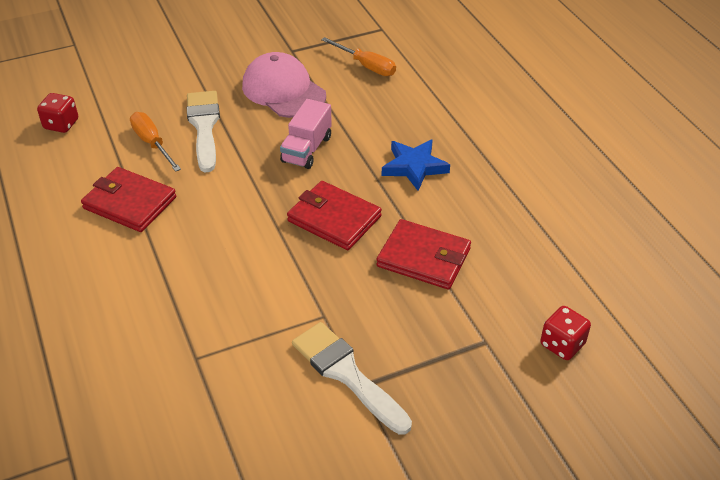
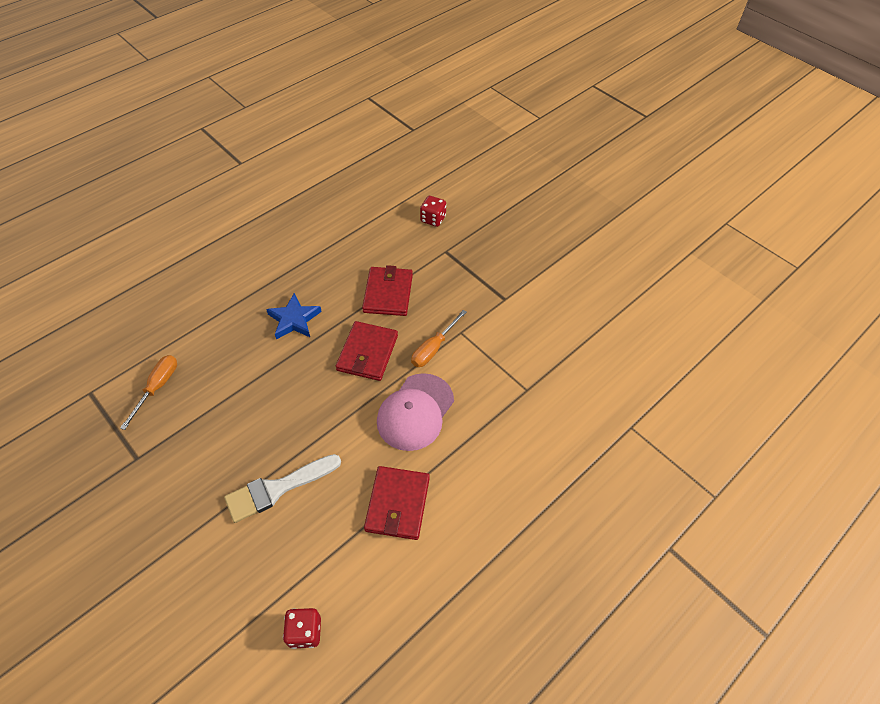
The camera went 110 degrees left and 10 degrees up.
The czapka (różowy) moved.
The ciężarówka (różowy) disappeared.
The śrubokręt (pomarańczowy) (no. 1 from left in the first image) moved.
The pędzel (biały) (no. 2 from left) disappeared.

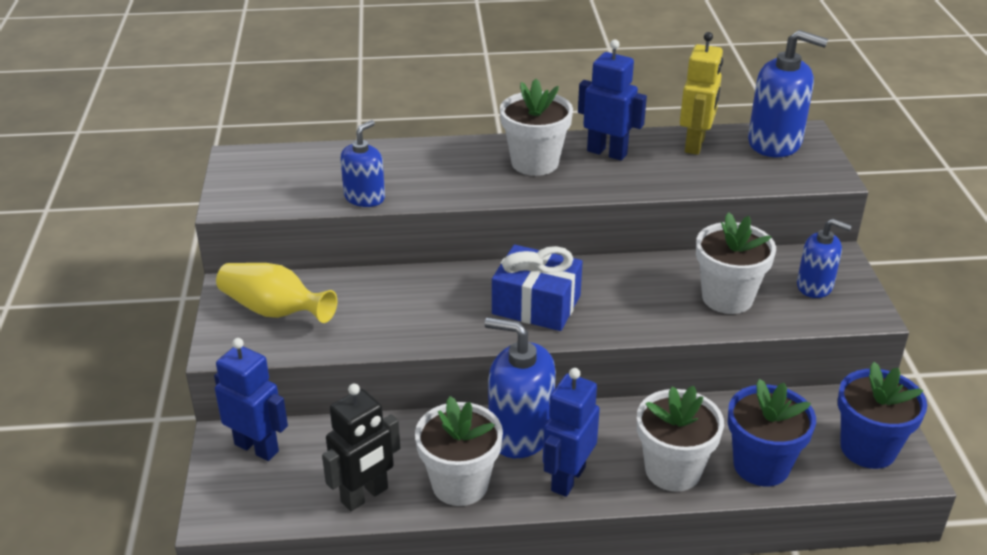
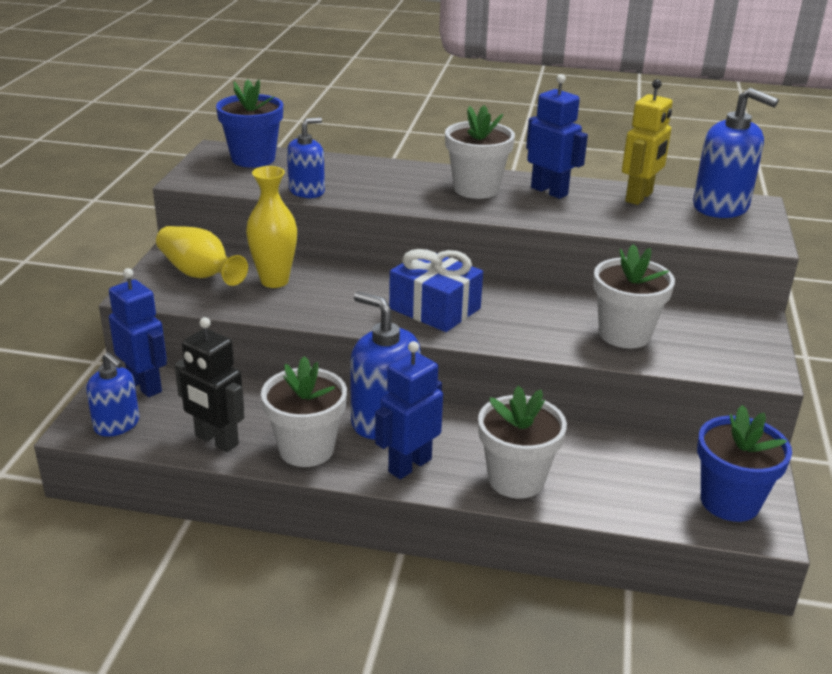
The camera went 15 degrees right and 5 degrees down.
The dozownik mydła (niebieski) (no. 4 from left in the first image) moved.
The doniczka (niebieski) (no. 1 from left) moved.
The robot (czarny) turned 60 degrees clockwise.
The wazon (żółty) (no. 2 from left) appeared.

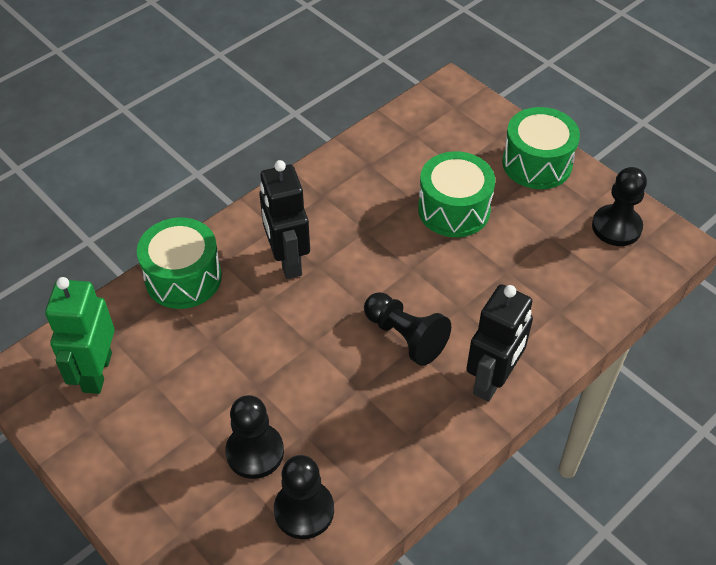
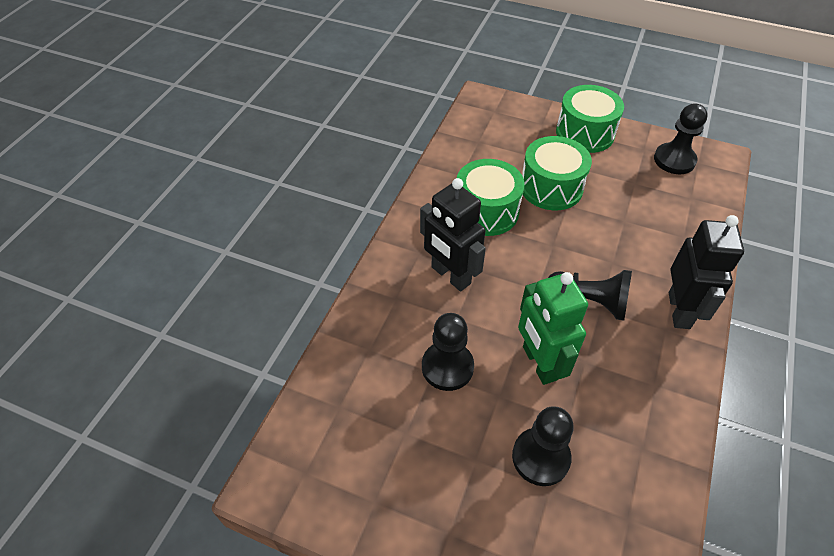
The camera went 25 degrees left and 0 degrees up.
The bęben (zielony) (no. 1 from left) moved.
The robot (zielony) moved.
The pionek (czarny) (no. 2 from left in the first image) moved.

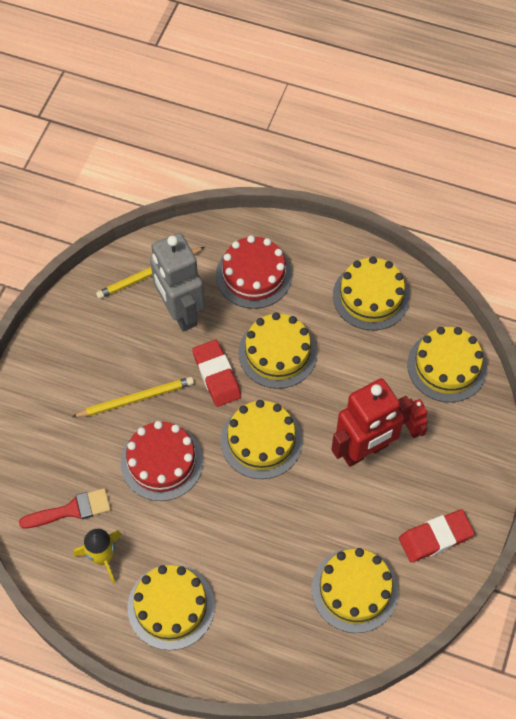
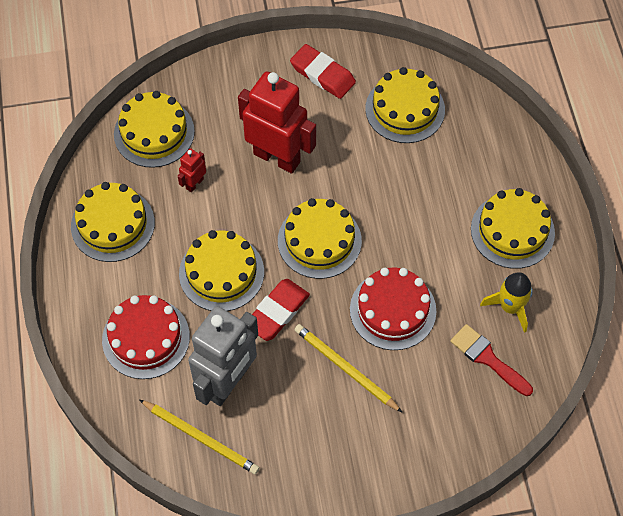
The camera went 120 degrees left and 0 degrees up.
The robot (czerwony) (no. 2 from left in the first image) moved.

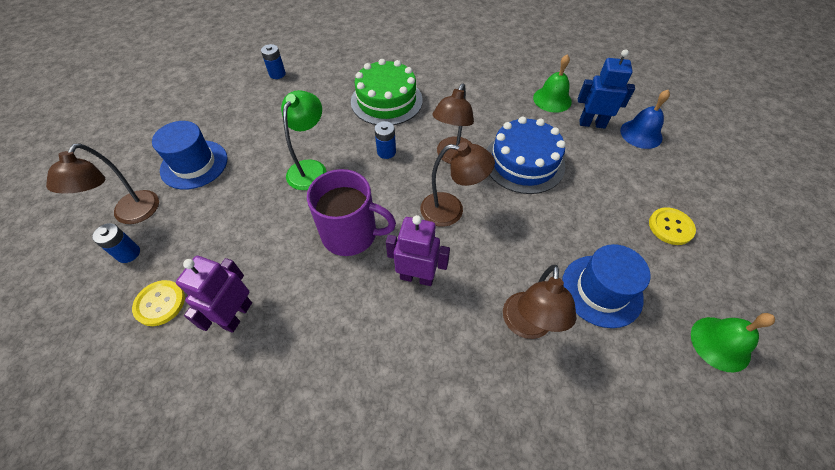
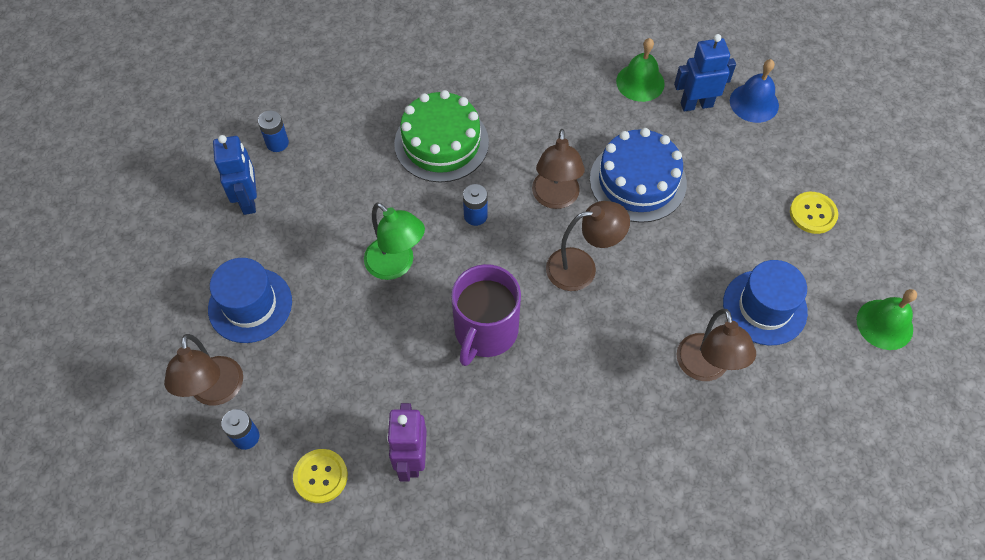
The camera went 20 degrees left and 5 degrees up.
The lampka (zielony) turned 135 degrees clockwise.
The kubek (fioletowy) turned 120 degrees clockwise.
The robot (fioletowy) (no. 2 from left) disappeared.
The robot (niebieski) (no. 1 from left) appeared.

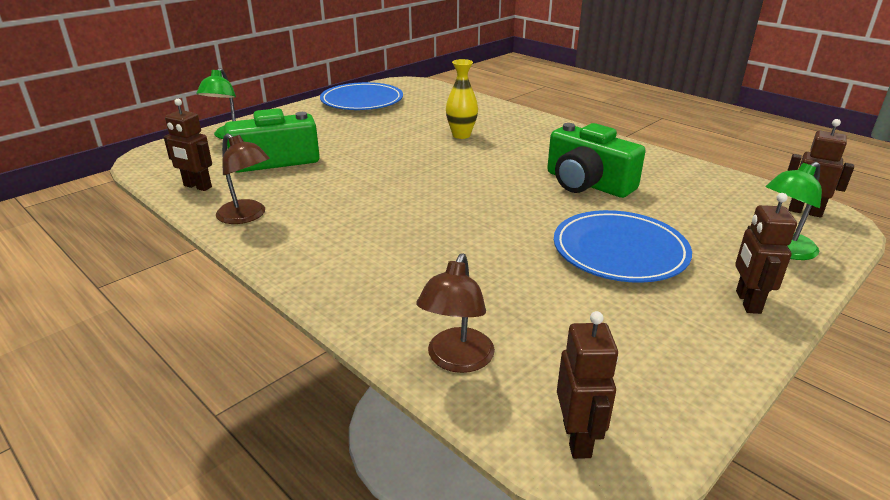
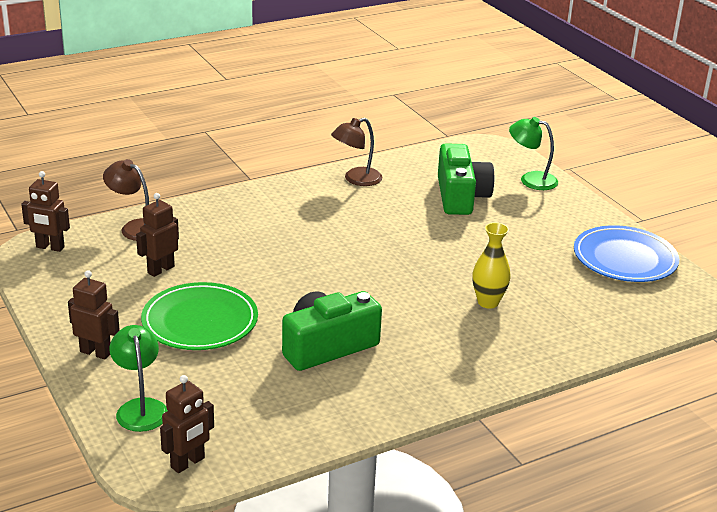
The camera went 105 degrees right and 0 degrees up.
The robot (brązowy) (no. 1 from left in the first image) moved.
The talerz (niebieski) (no. 2 from left) became the talerz (zielony).

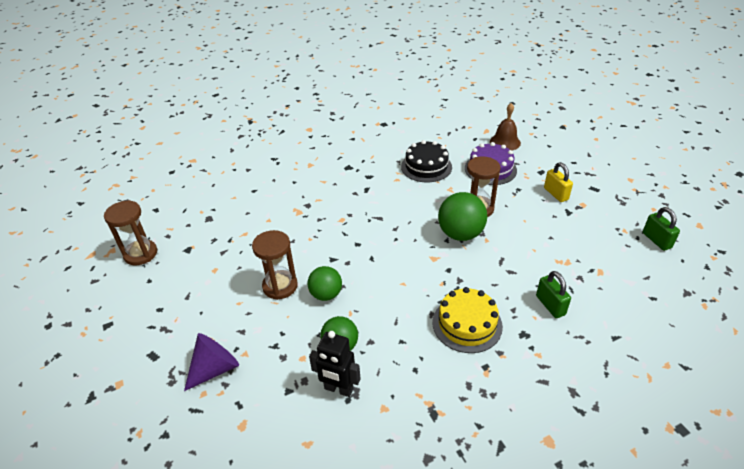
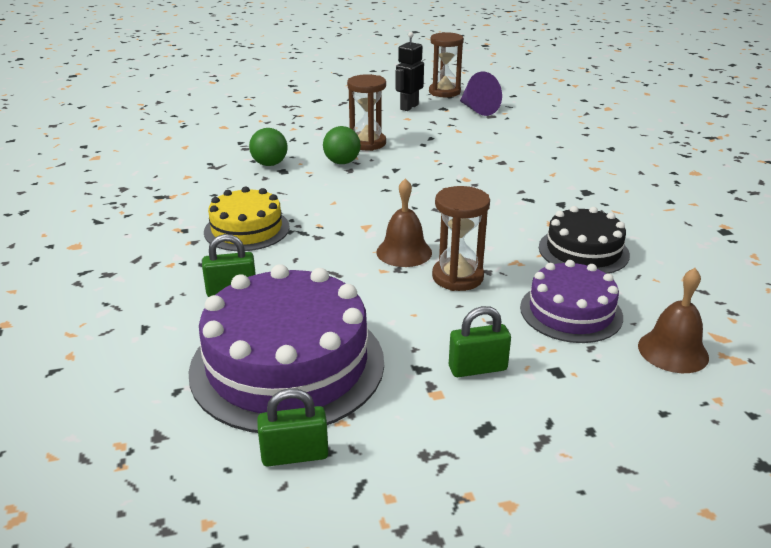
The camera went 100 degrees right and 10 degrees down.
The kłódka (żółty) became the kłódka (zielony) (no. 3 from left).
The piłka (zielony) (no. 3 from left) was replaced by the dzwonek (brązowy) (no. 1 from left).
The robot (czarny) moved.
The stożek (fioletowy) moved.
The tort (fioletowy) (no. 1 from left) appeared.

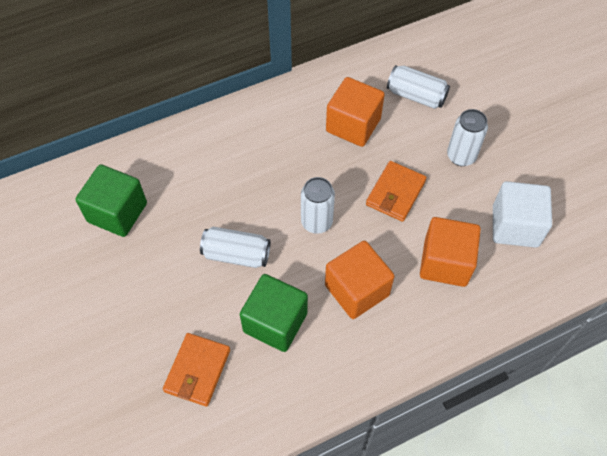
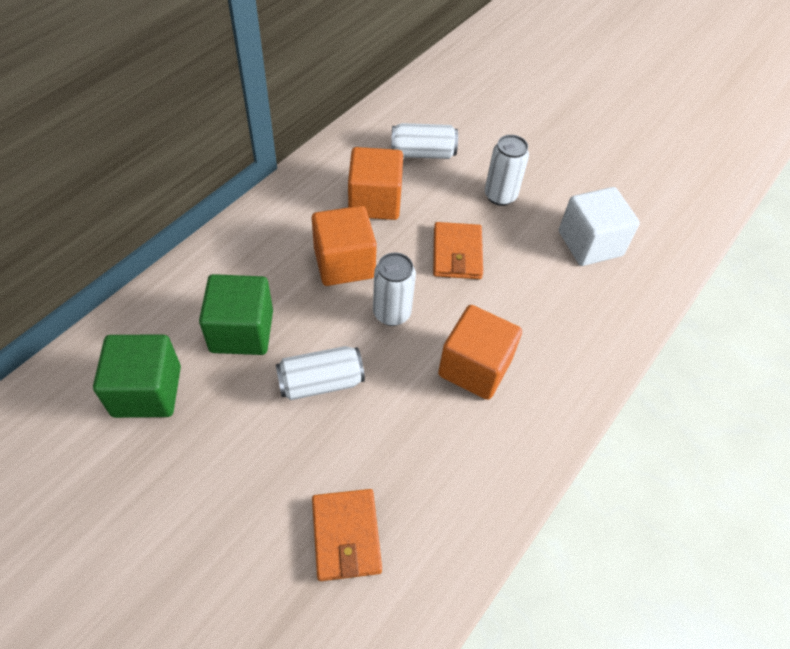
The camera went 30 degrees left and 5 degrees down.
The sześcian (pomarańczowy) (no. 3 from left in the first image) moved.
The sześcian (zielony) (no. 2 from left) moved.

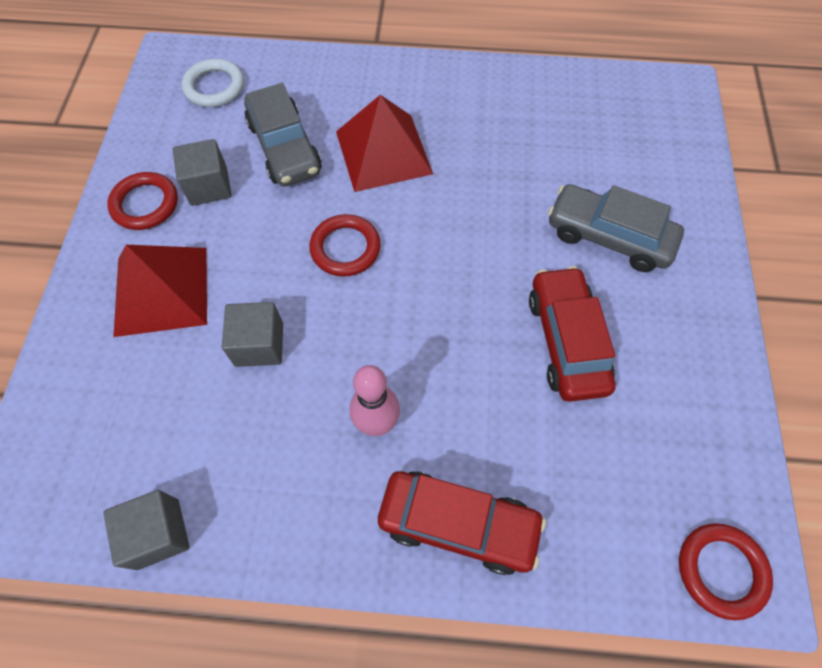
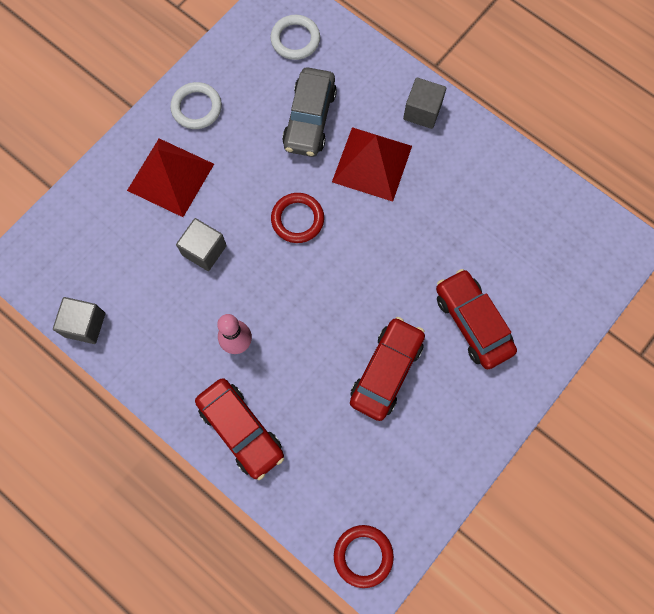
The camera went 35 degrees right and 10 degrees up.
The sześcian (szary) (no. 2 from left in the first image) moved.
The pierścień (czerwony) (no. 1 from left) became the pierścień (biały) (no. 1 from left).
The samochód (szary) (no. 2 from left) became the samochód (czerwony) (no. 3 from left).

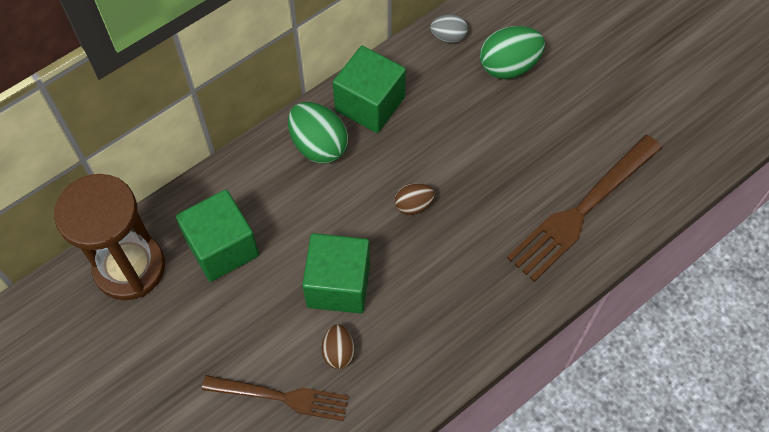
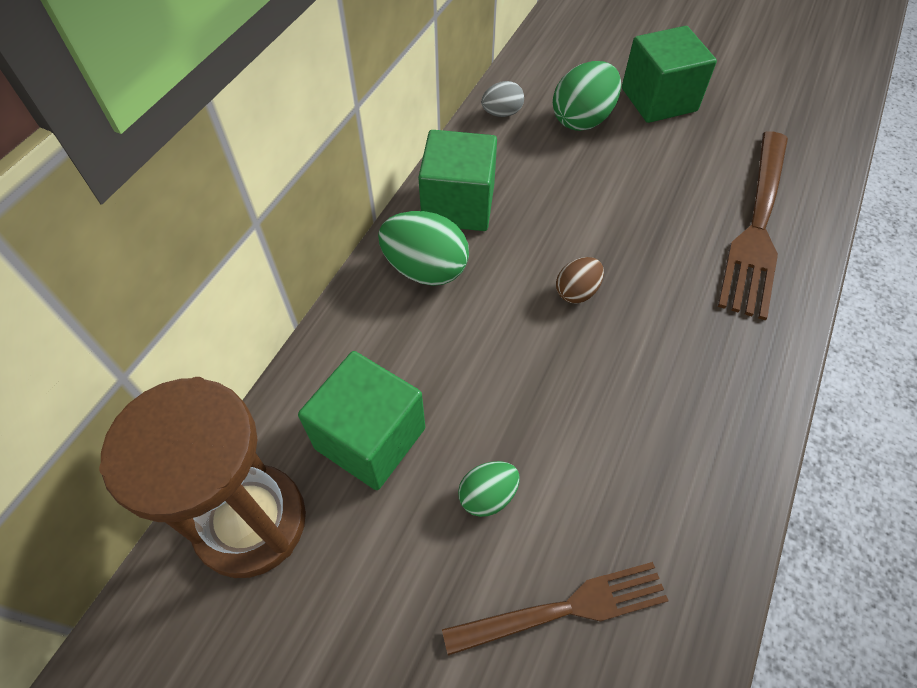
The camera went 25 degrees left and 5 degrees down.
The sześcian (zielony) (no. 2 from left in the first image) moved.
The jajko (brązowy) (no. 1 from left) disappeared.
The jajko (zielony) (no. 2 from left) appeared.

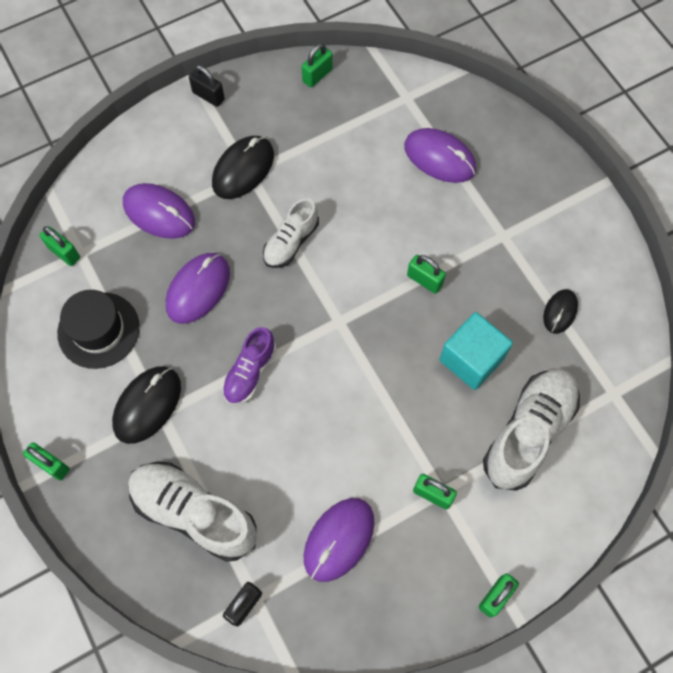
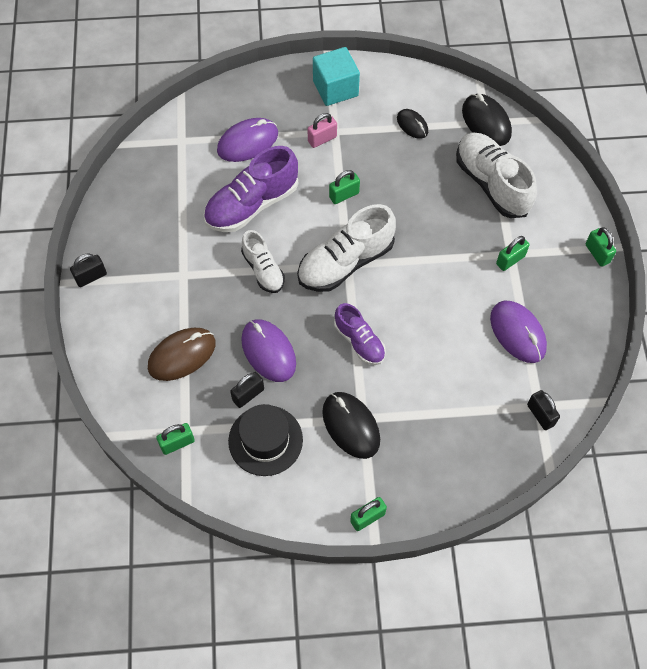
The camera went 65 degrees left and 5 degrees down.
The kłódka (zielony) (no. 3 from left) disappeared.
The myszka (czarny) (no. 2 from left in the first image) moved.
The myszka (fioletowy) (no. 1 from left) became the myszka (brązowy).
The sześcian (turkusowy) moved.
The but (biały) (no. 1 from left in the first image) moved.
The kłódka (różowy) appeared.
The but (fioletowy) (no. 1 from left) appeared.
The kłódka (czarny) (no. 2 from left) appeared.

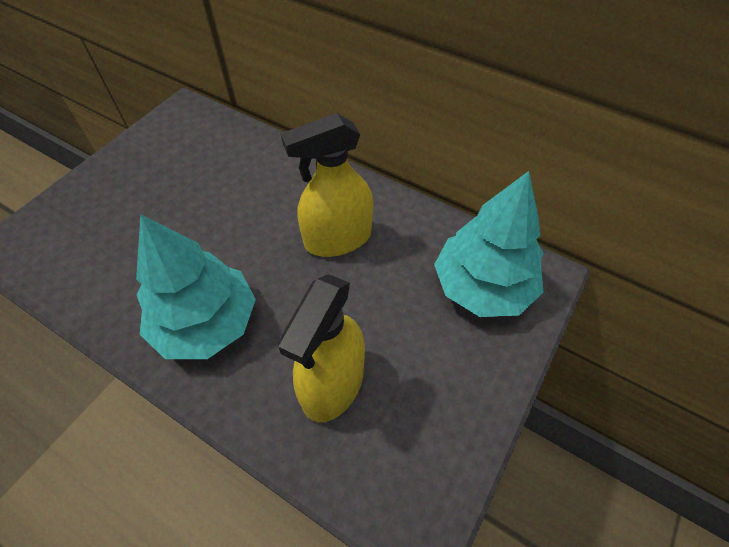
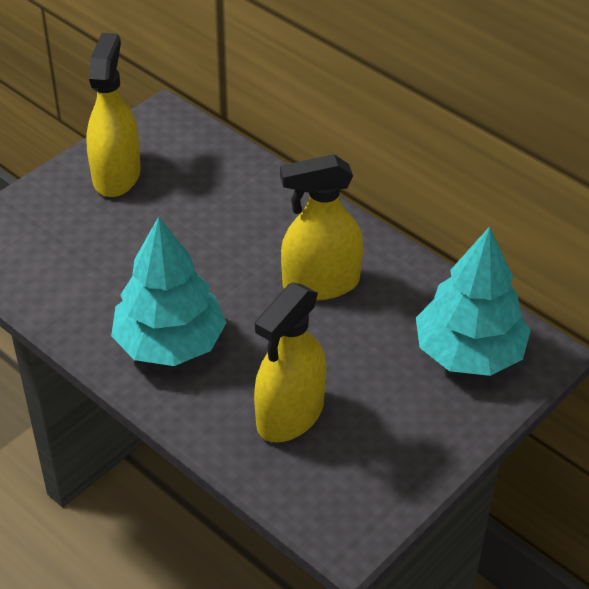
The camera went 10 degrees right and 10 degrees down.
The spryskiwacz (żółty) (no. 1 from left) appeared.

